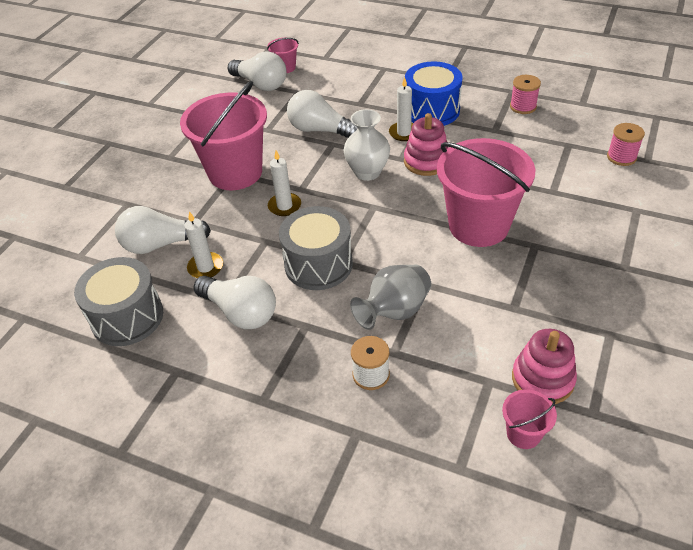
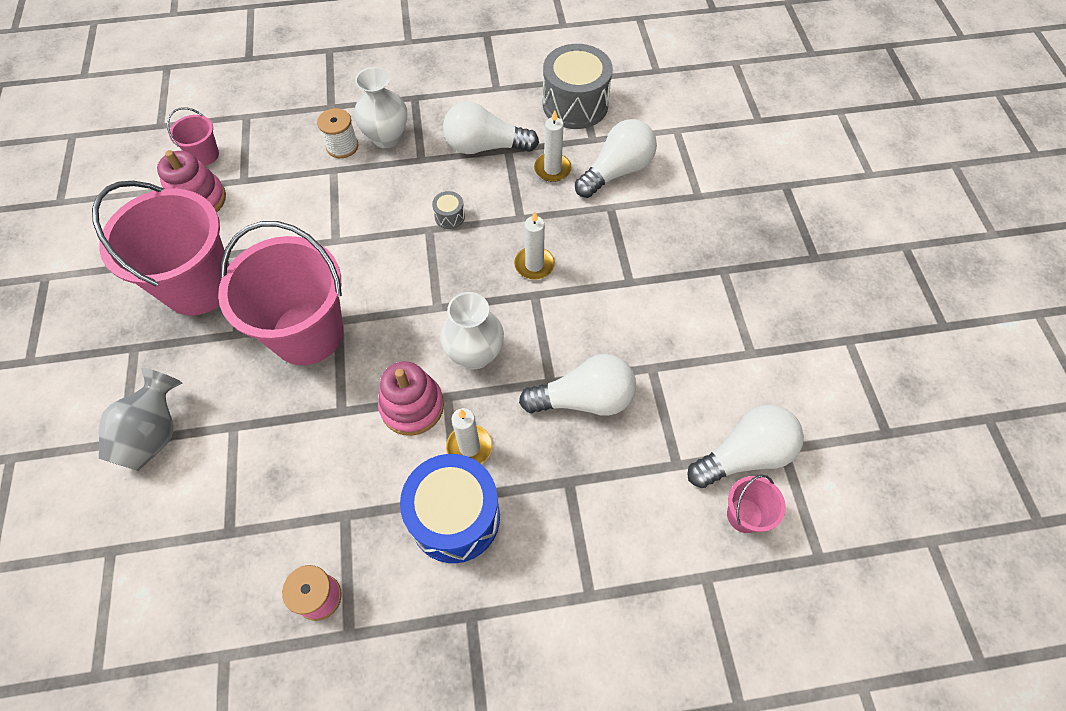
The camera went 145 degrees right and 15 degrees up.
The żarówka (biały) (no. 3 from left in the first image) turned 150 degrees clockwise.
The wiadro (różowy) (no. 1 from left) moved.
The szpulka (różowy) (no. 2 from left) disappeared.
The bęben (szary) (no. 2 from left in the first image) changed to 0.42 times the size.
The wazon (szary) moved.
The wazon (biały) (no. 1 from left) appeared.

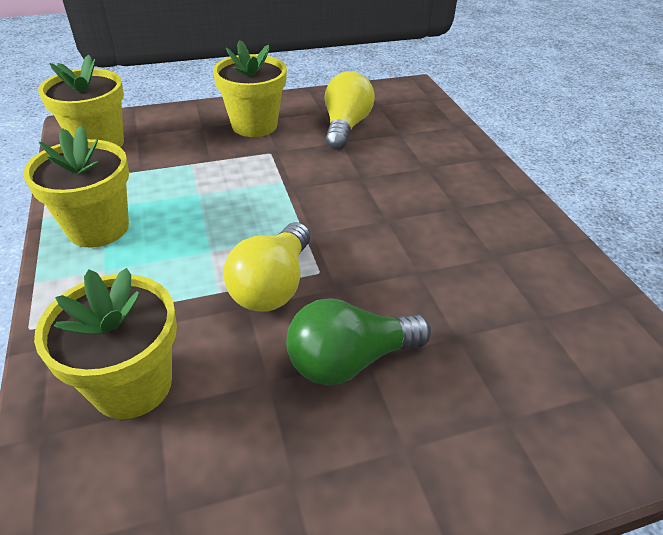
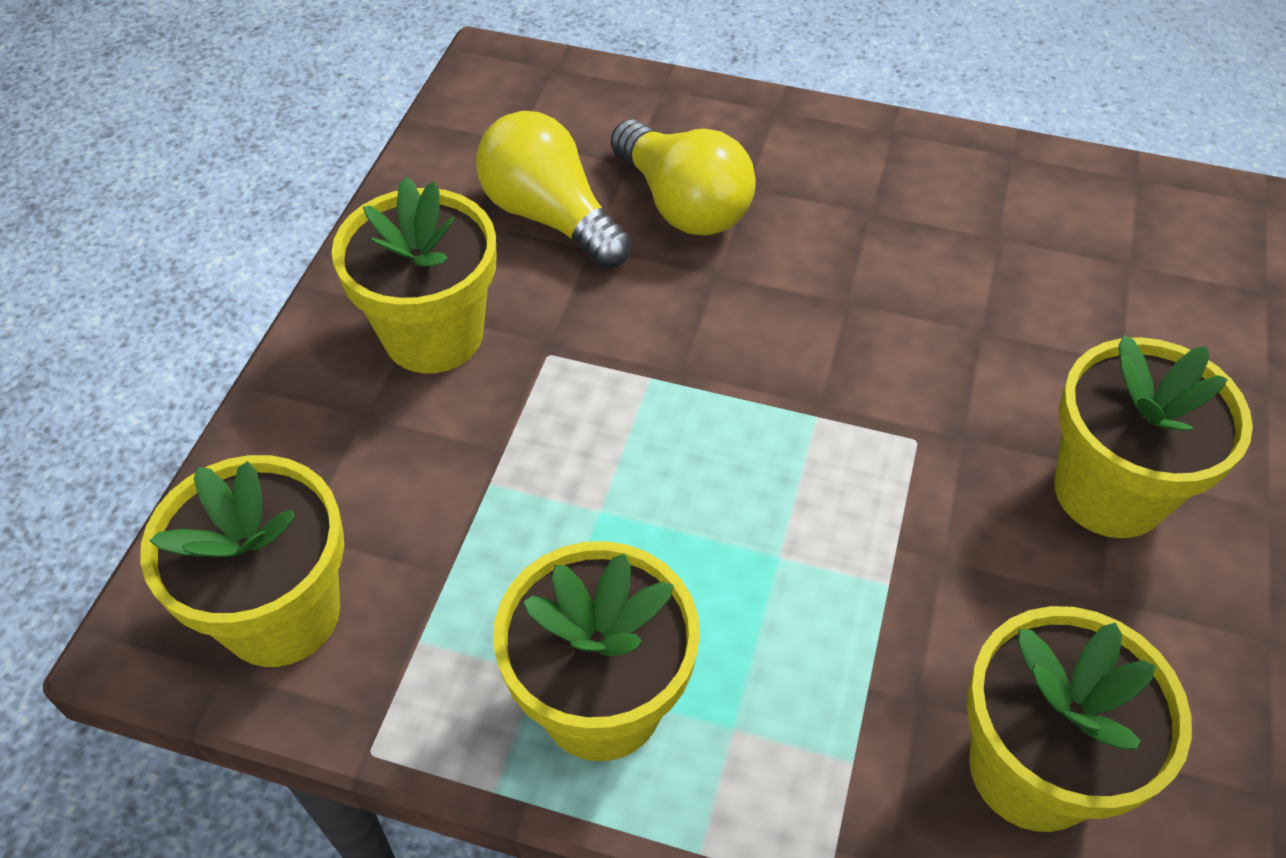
The camera went 55 degrees left and 10 degrees up.
The żarówka (żółty) (no. 1 from left in the first image) moved.
The żarówka (zielony) was replaced by the doniczka (żółty) (no. 5 from left).

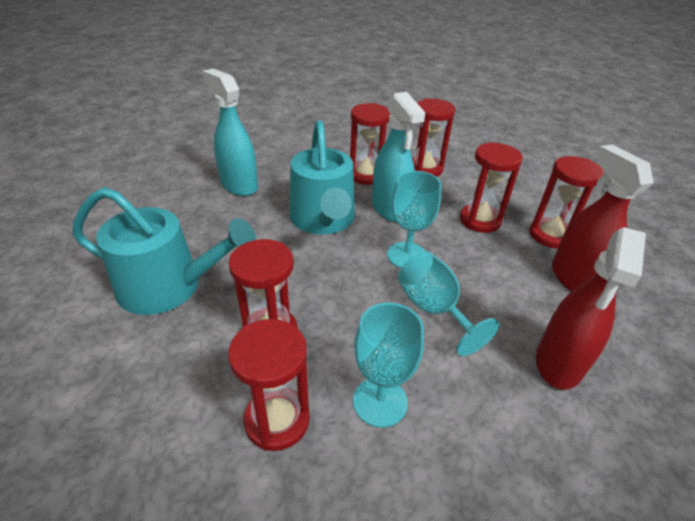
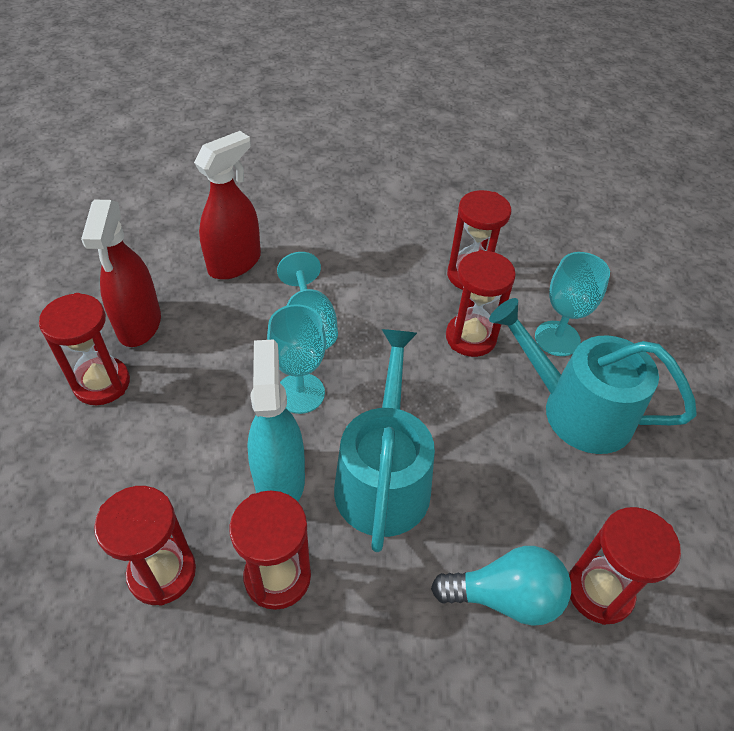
The camera went 165 degrees left and 10 degrees up.
The spryskiwacz (turkusowy) (no. 1 from left) was replaced by the żarówka (turkusowy).
The klepsydra (czerwony) (no. 5 from left in the first image) moved.
The kielich (turkusowy) (no. 1 from left in the first image) moved.

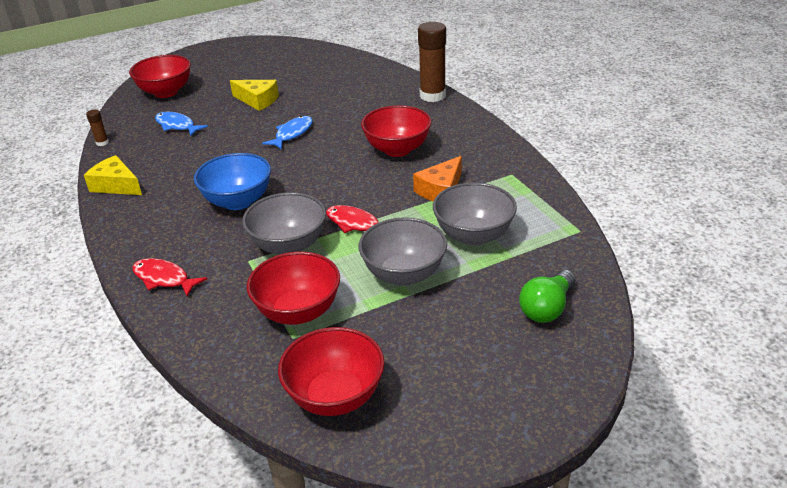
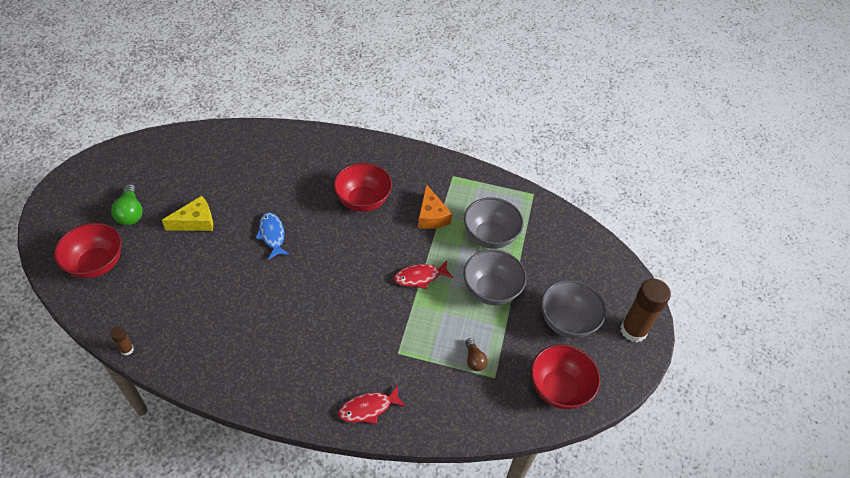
The camera went 55 degrees left and 15 degrees up.
The klej w sztyfcie (brązowy) (no. 2 from left) moved.
The ryba (niebieski) (no. 1 from left) disappeared.
The miska (niebieski) disappeared.
The ser (żółty) (no. 1 from left) disappeared.
The miska (szary) (no. 1 from left in the first image) moved.
The miska (czerwony) (no. 2 from left) was replaced by the żarówka (brązowy).
The żarówka (zielony) moved.

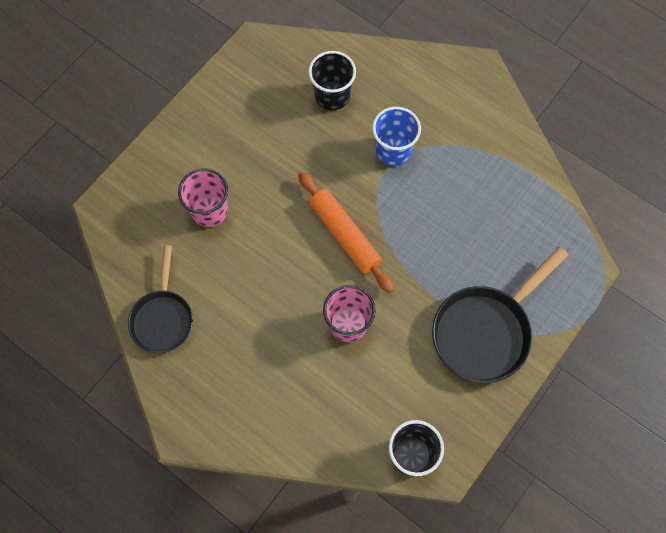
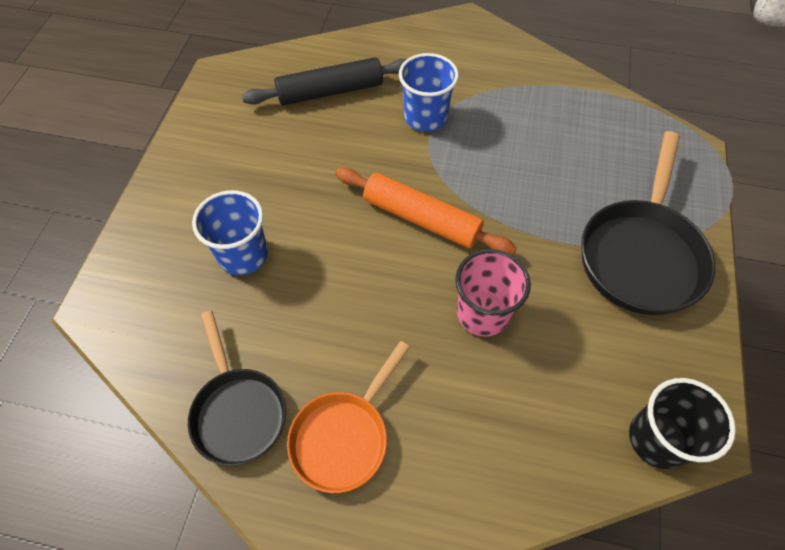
The camera went 25 degrees left and 10 degrees down.
The szklanka (czarny) (no. 1 from left) was replaced by the wałek do ciasta (czarny).
The szklanka (różowy) (no. 1 from left) became the szklanka (niebieski) (no. 1 from left).
The patelnia (pomarańczowy) appeared.

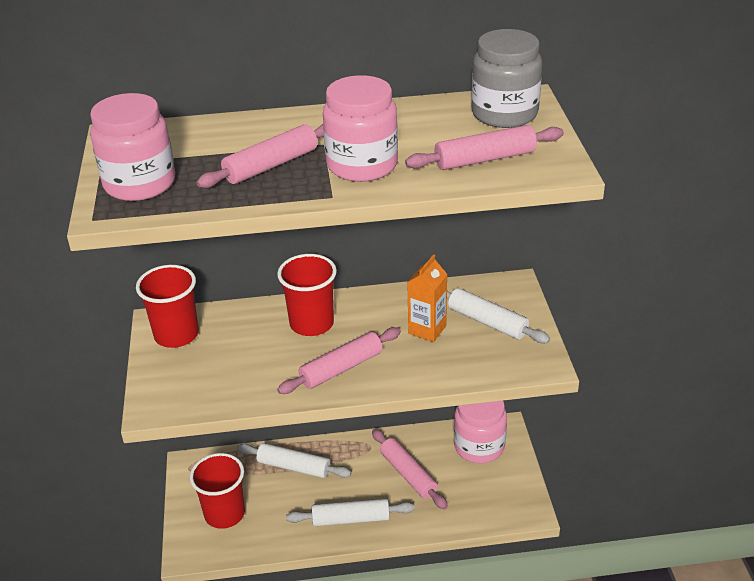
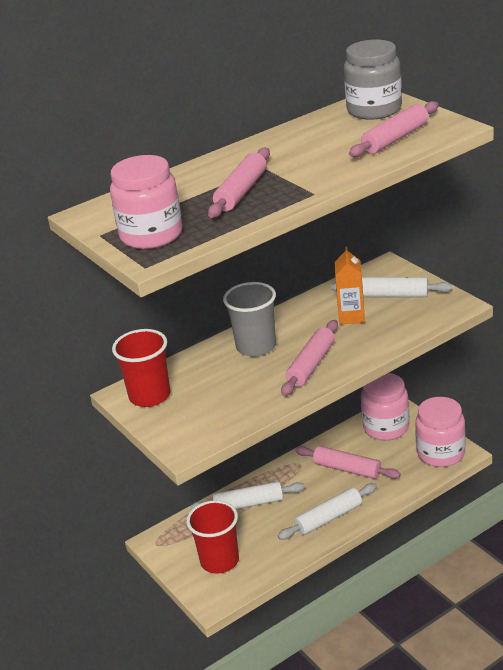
The camera went 25 degrees left and 5 degrees down.
The słoik (różowy) (no. 2 from left in the first image) moved.
The szklanka (czerwony) (no. 3 from left) became the szklanka (szary).

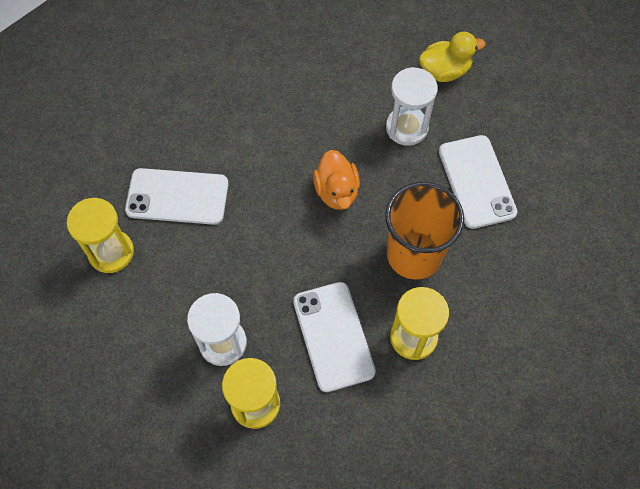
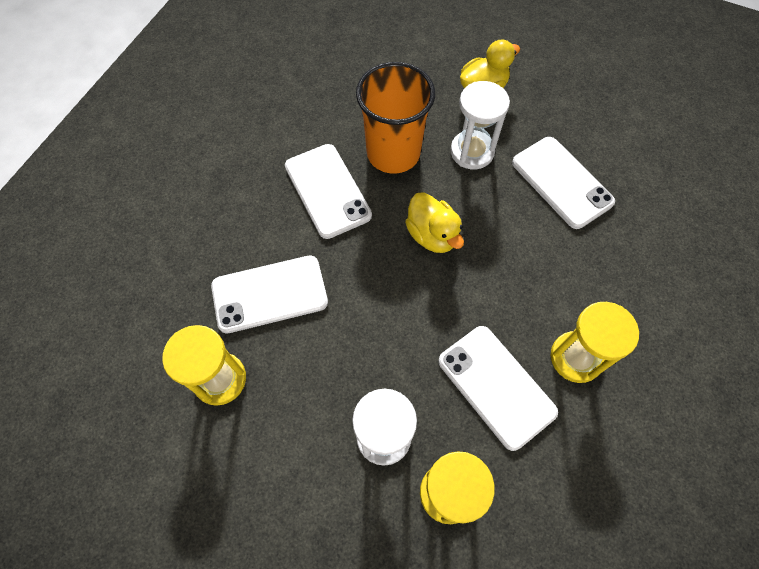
The camera went 20 degrees left and 0 degrees up.
The kaczka (pomarańczowy) became the kaczka (żółty) (no. 1 from left).
The szklanka (pomarańczowy) moved.
The telefon (biały) (no. 2 from left) appeared.

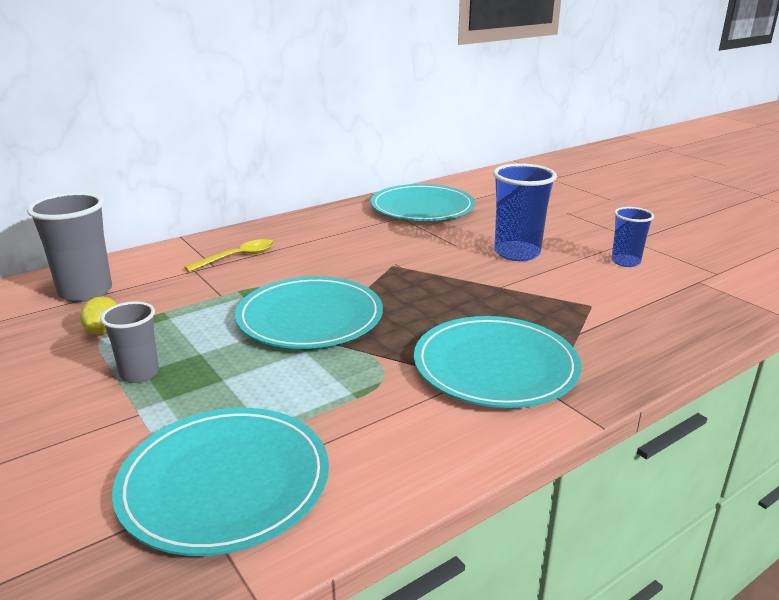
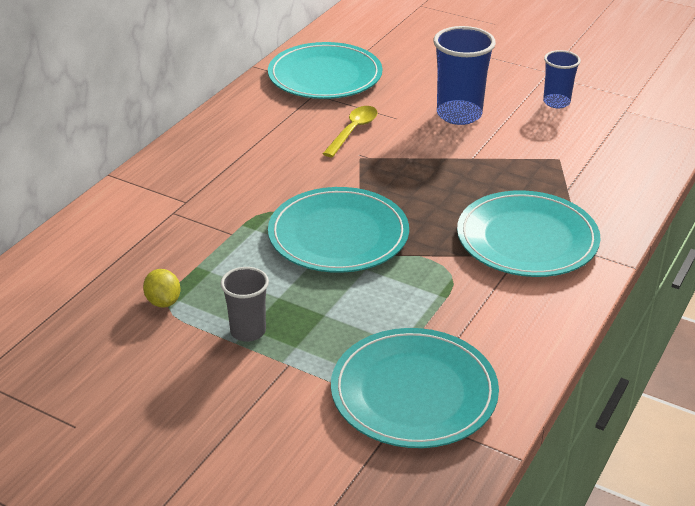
The camera went 25 degrees left and 10 degrees up.
The szklanka (szary) (no. 1 from left) disappeared.
The łyżka (żółty) moved.

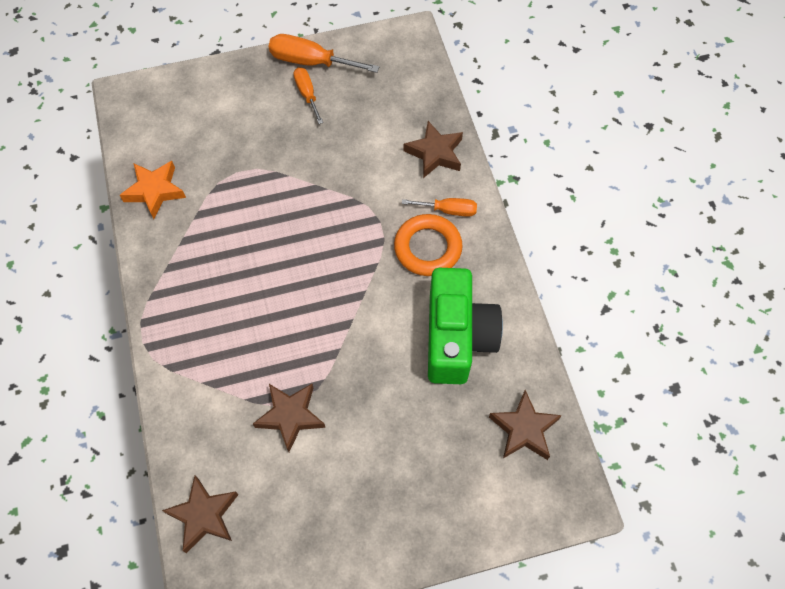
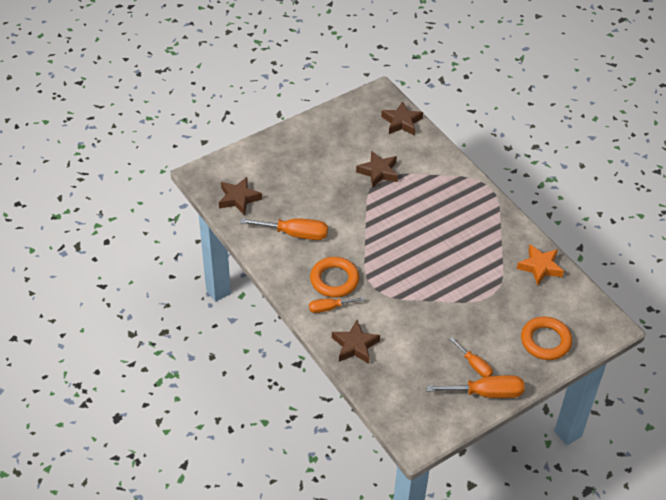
The camera went 160 degrees right and 15 degrees down.
The aparat fotograficzny (zielony) was replaced by the śrubokręt (pomarańczowy) (no. 1 from left).
The pierścień (pomarańczowy) (no. 2 from left) appeared.

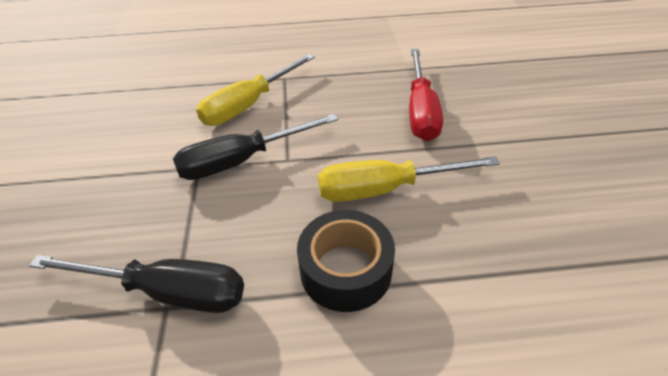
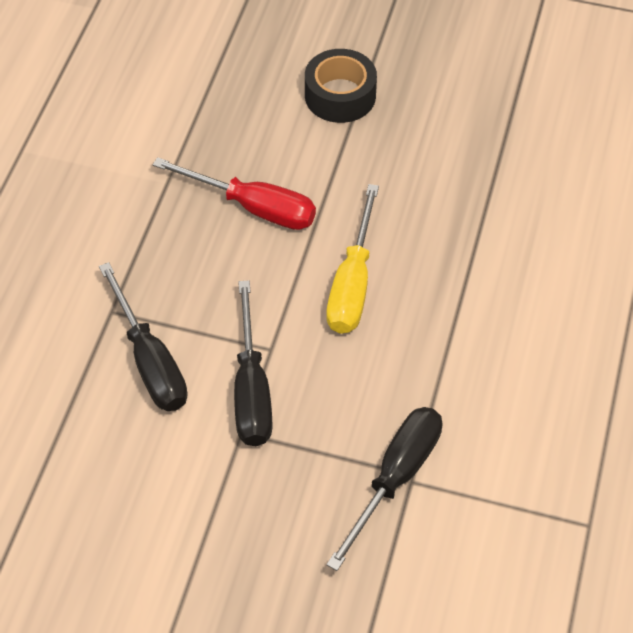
The camera went 70 degrees left and 10 degrees up.
The śrubokręt (żółty) (no. 1 from left) became the śrubokręt (czarny) (no. 1 from left).
The taśma klejąca (czarny) moved.

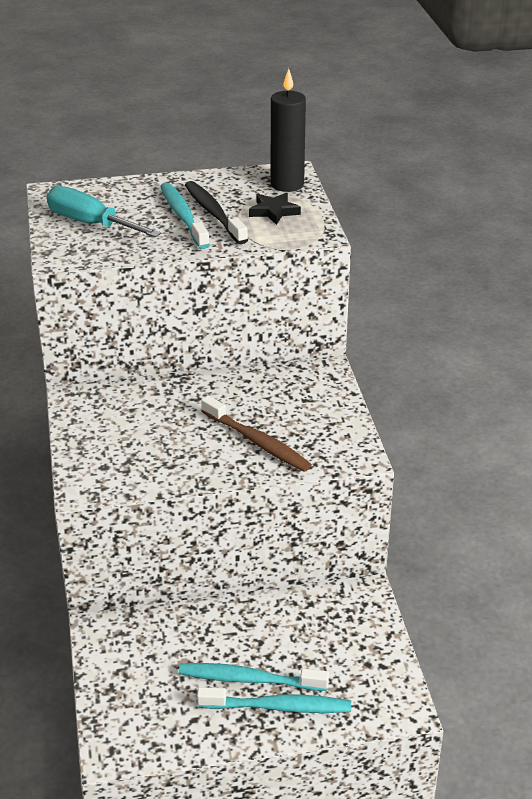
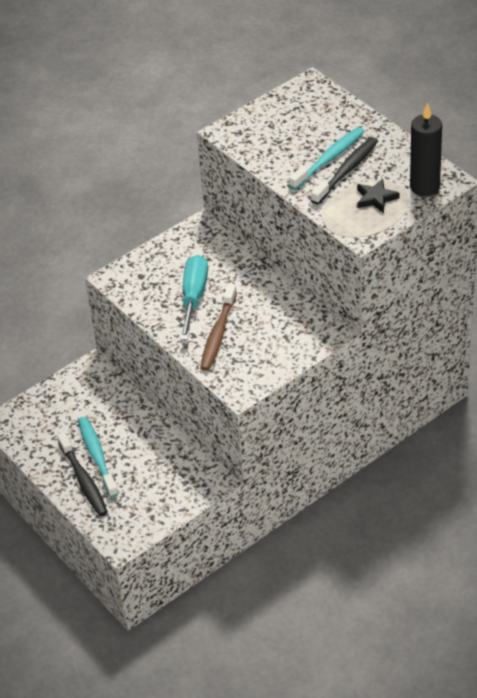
The camera went 65 degrees right and 10 degrees up.
The śrubokręt (turkusowy) moved.
The szczoteczka do zębów (turkusowy) (no. 3 from left) became the szczoteczka do zębów (czarny) (no. 1 from left).

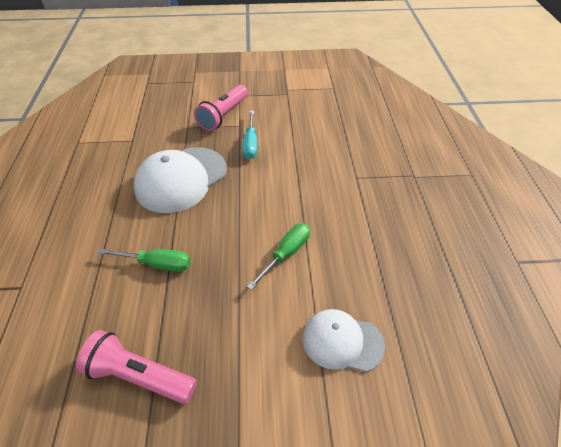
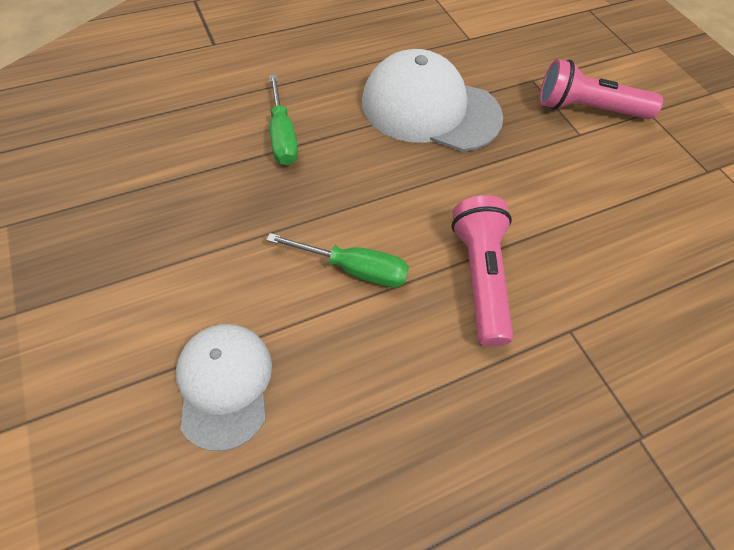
The camera went 65 degrees right and 10 degrees up.
The śrubokręt (turkusowy) disappeared.
The latarka (różowy) (no. 1 from left) moved.

